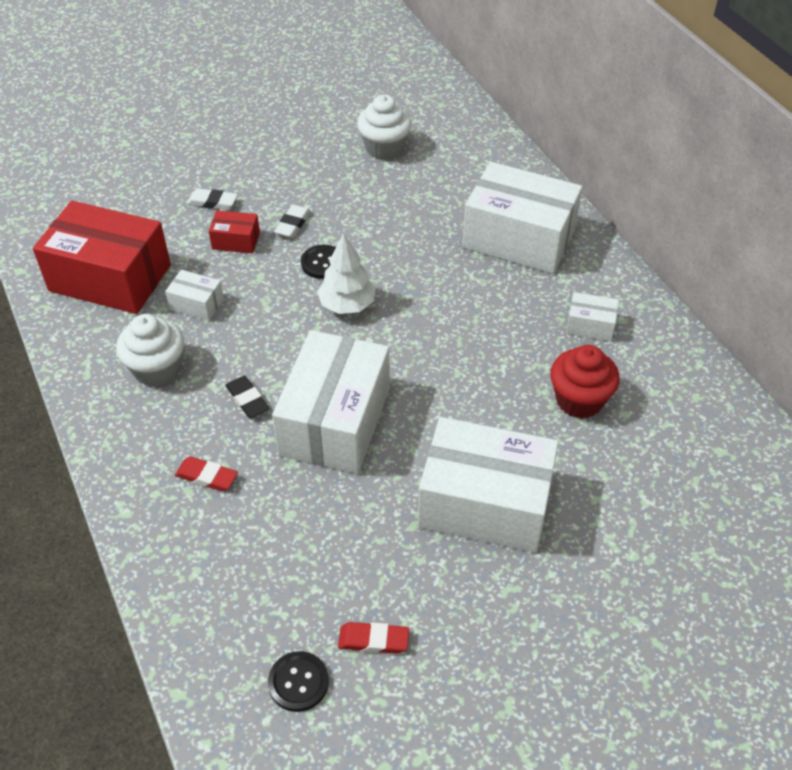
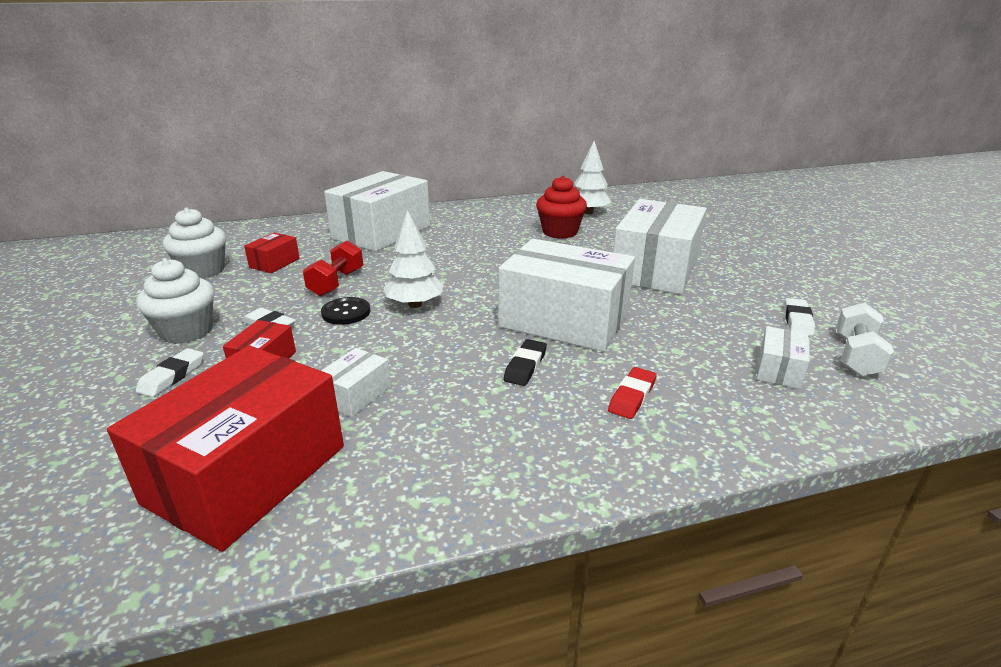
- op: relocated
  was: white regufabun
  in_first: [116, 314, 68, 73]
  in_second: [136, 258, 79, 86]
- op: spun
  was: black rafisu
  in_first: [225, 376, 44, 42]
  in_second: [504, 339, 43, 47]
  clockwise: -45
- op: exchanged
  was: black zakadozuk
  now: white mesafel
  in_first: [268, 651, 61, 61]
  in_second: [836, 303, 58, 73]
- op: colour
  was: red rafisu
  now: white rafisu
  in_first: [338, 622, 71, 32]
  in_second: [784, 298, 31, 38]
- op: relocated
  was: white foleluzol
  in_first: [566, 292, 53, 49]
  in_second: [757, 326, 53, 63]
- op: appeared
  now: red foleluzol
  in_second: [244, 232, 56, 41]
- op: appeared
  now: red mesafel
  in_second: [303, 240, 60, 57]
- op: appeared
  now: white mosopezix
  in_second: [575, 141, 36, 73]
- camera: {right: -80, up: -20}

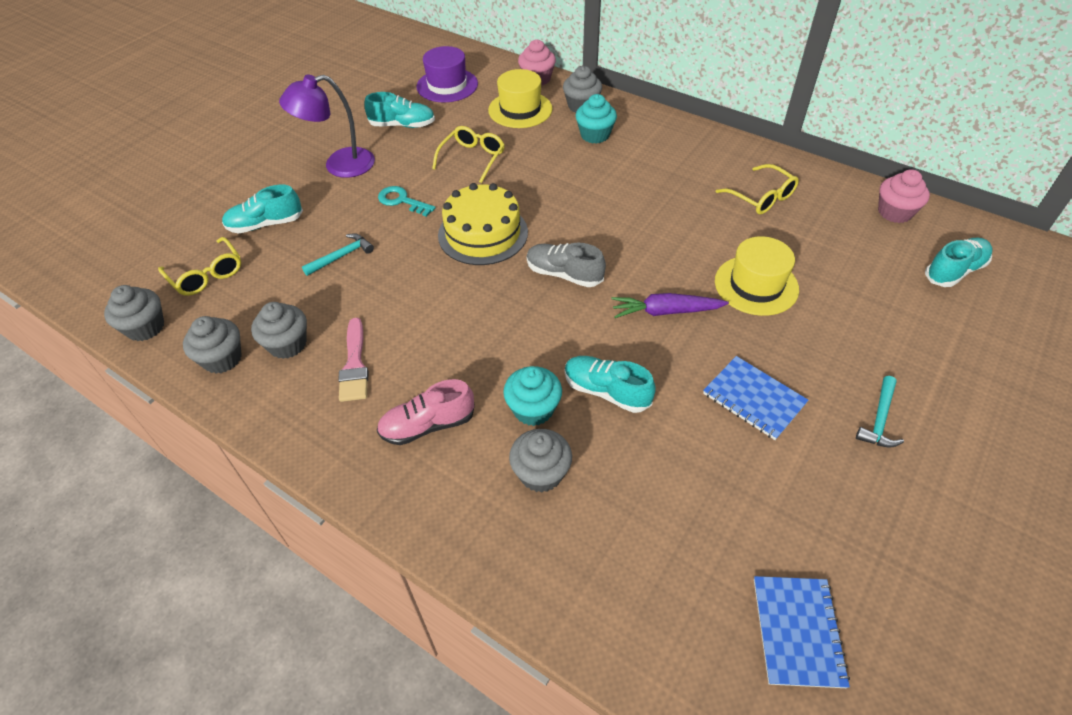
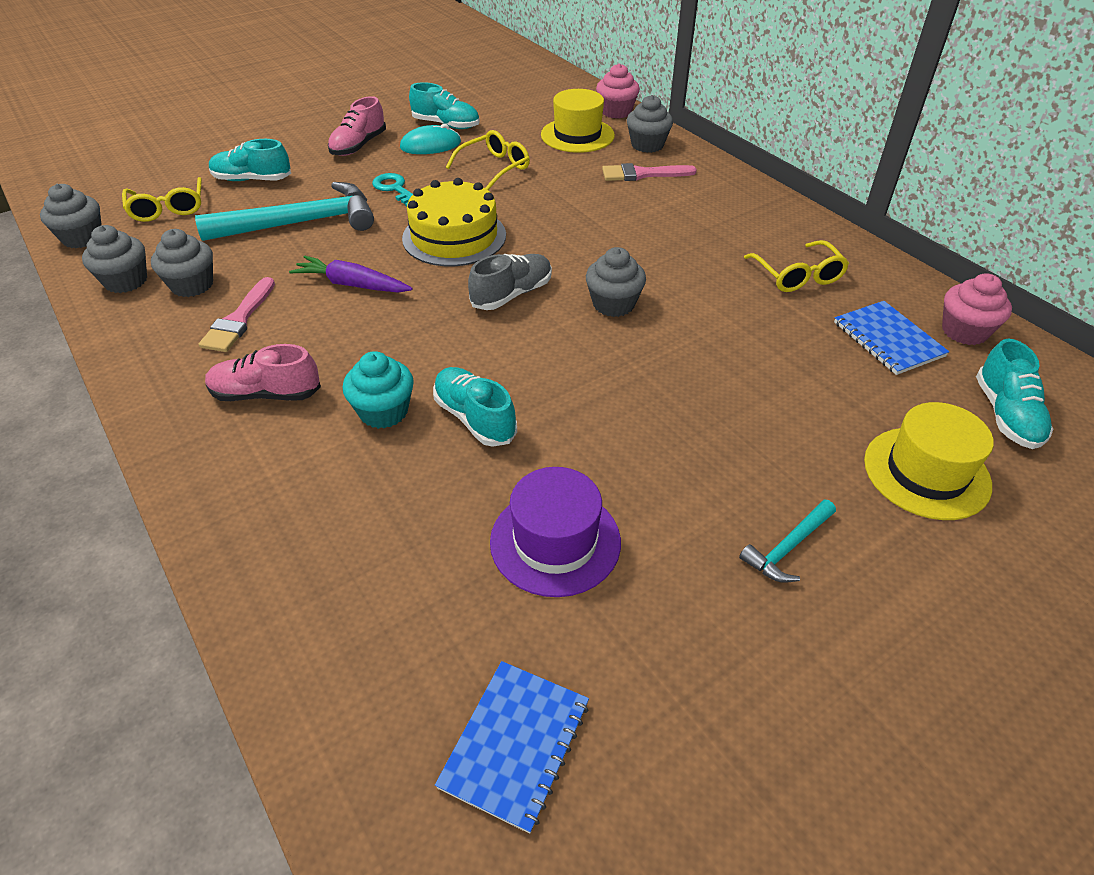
- op: exchanged
  was: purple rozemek
  now: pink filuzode
  in_first: [279, 75, 96, 103]
  in_second: [328, 96, 58, 60]
- op: size
  was: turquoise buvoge
  in_first: [302, 234, 72, 42]
  in_second: [195, 182, 179, 59]
  ratio: 2.13
- op: relocated
  was: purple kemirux
  in_first: [417, 46, 61, 56]
  in_second: [490, 467, 131, 130]
- op: relocated
  was: grey regufabun
  in_first: [509, 429, 63, 64]
  in_second: [586, 247, 60, 70]
- op: spun
  was: grey filuzode
  in_first: [527, 242, 79, 45]
  in_second: [468, 254, 84, 56]
  clockwise: 90
- op: exchanged
  was: turquoise regufabun
  now: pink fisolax
  in_first: [575, 94, 42, 50]
  in_second: [602, 163, 95, 18]
- op: relocated
  was: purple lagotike
  in_first: [611, 293, 118, 25]
  in_second: [289, 256, 124, 37]
- op: relocated
  was: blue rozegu
  in_first: [703, 356, 105, 84]
  in_second: [834, 301, 115, 74]
- op: relocated
  was: yellow kemirux
  in_first: [715, 236, 84, 80]
  in_second: [864, 402, 130, 118]
- op: spun
  was: turquoise filuzode
  in_first: [925, 238, 67, 49]
  in_second: [976, 339, 77, 110]
  clockwise: 105
- op: appeared
  now: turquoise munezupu
  in_second: [400, 124, 61, 30]
- camera: {right: 20, up: -5}

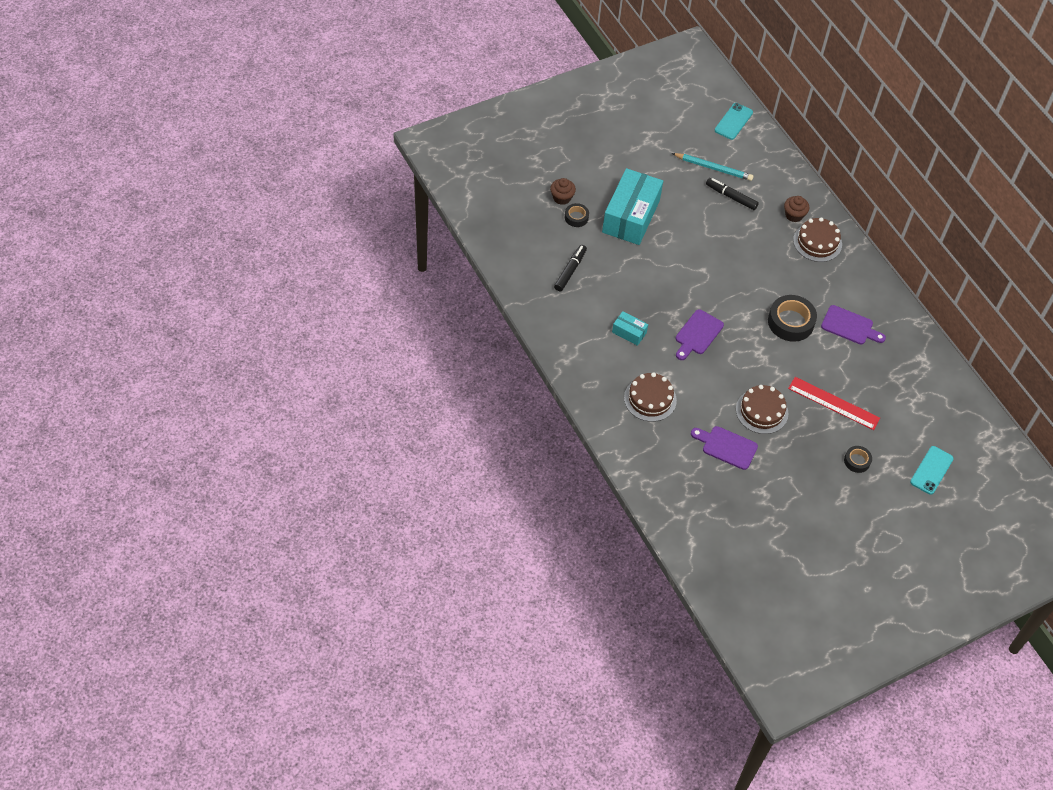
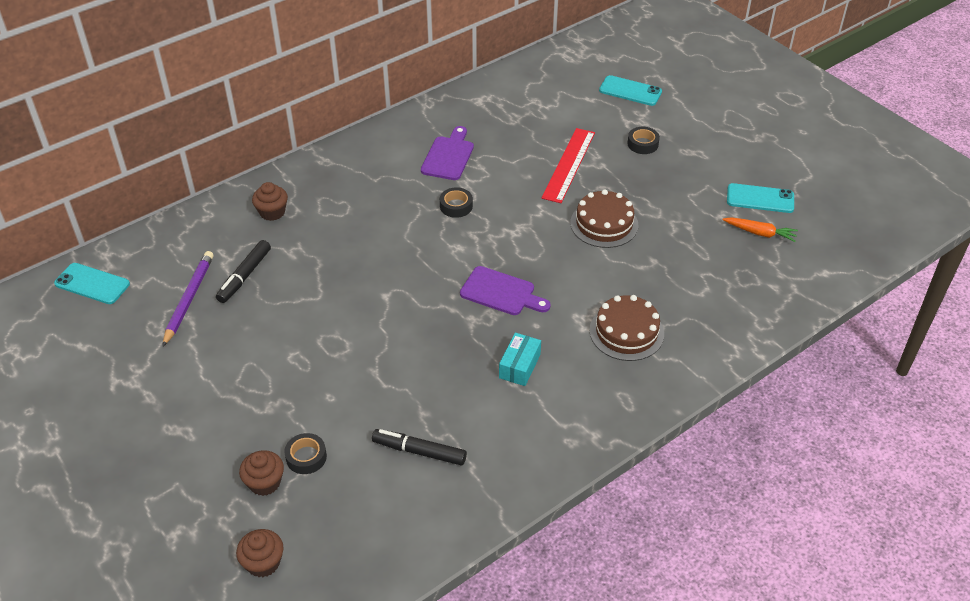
- op: missing
  was: turquoise foleluzol
  in_first: [602, 168, 61, 77]
- op: colour
  was: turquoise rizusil
  now: purple rizusil
  in_first: [672, 153, 82, 28]
  in_second: [162, 251, 52, 96]
- op: missing
  was: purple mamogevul
  in_first: [691, 426, 67, 44]
- op: size
  was: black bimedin
  in_first: [768, 295, 49, 47]
  in_second: [440, 187, 33, 31]
  ratio: 0.54
- op: missing
  was: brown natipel
  in_first: [793, 217, 49, 45]
- op: appeared
  now: brown regufabun
  in_second: [236, 529, 47, 48]
- op: appeared
  now: orange lagotike
  in_second: [722, 217, 76, 25]
- op: appeared
  now: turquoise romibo
  in_second: [727, 183, 67, 30]
- camera: {right: -95, up: -10}

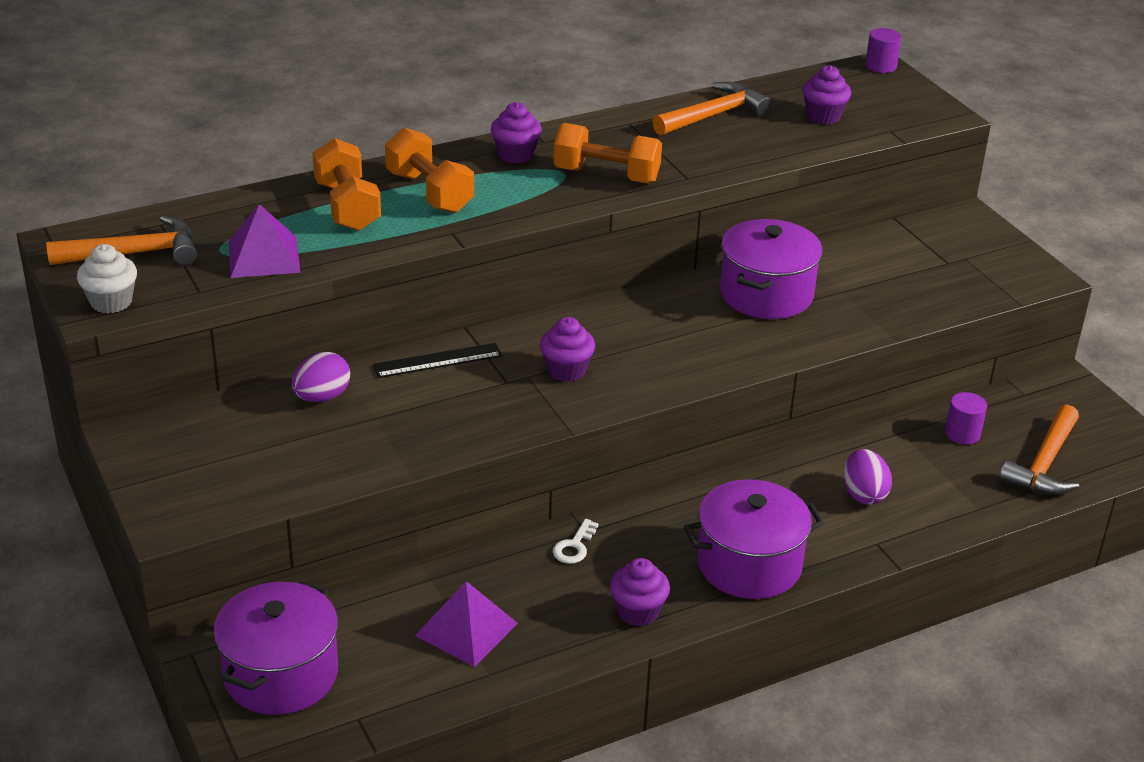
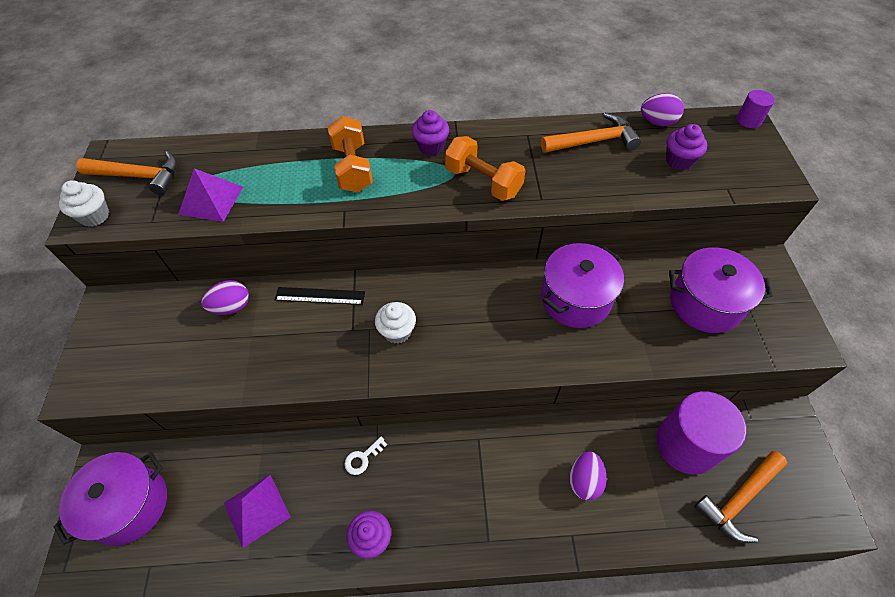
- op: missing
  was: orange mesafel
  in_first: [313, 138, 68, 93]
- op: colour
  was: purple regufabun
  now: white regufabun
  in_first: [540, 317, 55, 65]
  in_second: [375, 302, 41, 42]
- op: relocated
  was: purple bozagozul
  in_first: [684, 479, 140, 120]
  in_second: [669, 247, 104, 86]
- op: size
  was: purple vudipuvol
  in_first: [945, 392, 42, 52]
  in_second: [656, 391, 90, 84]
  ratio: 2.22
- op: appeared
  now: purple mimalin
  in_second: [641, 93, 43, 33]
- camera: {right: 25, up: 20}

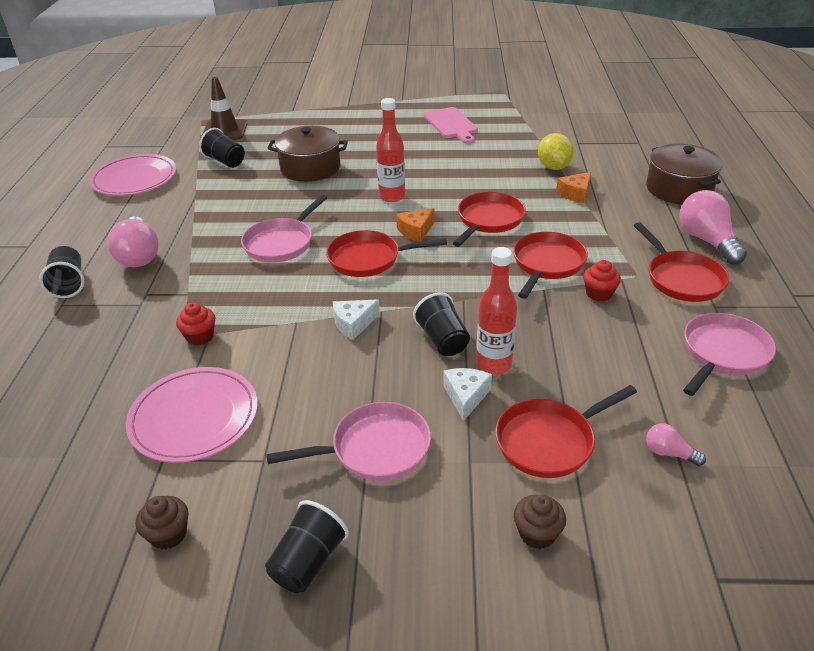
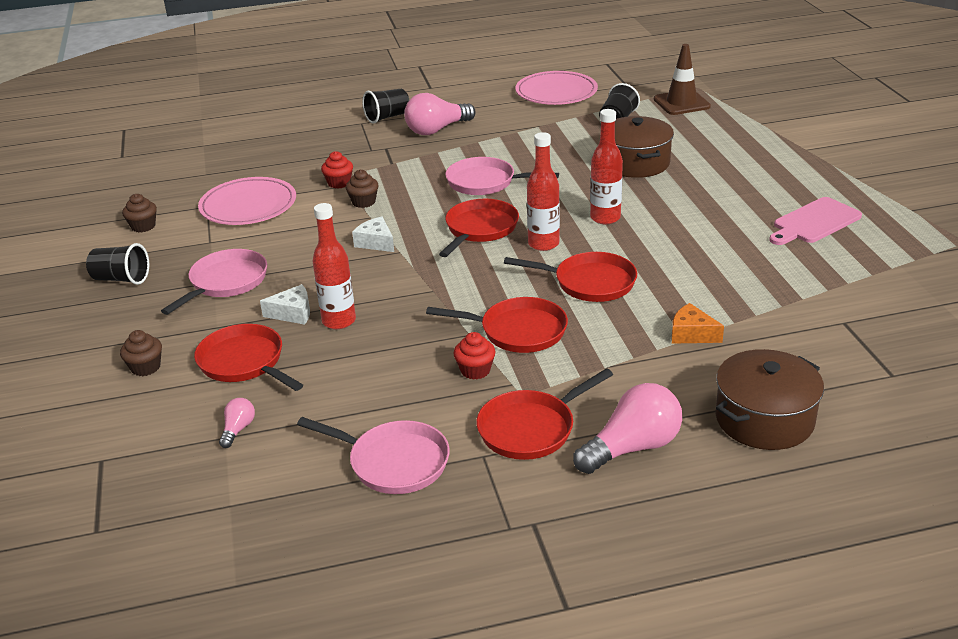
- op: spun
  was: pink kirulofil
  in_first: [266, 402, 165, 79]
  in_second: [161, 249, 106, 66]
  clockwise: -120
- op: spun
  was: red kirulofil
  in_first: [326, 230, 121, 47]
  in_second: [439, 199, 80, 58]
  clockwise: 45
- op: exchanged
  was: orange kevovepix
  now: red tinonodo
  in_first: [396, 208, 38, 34]
  in_second: [527, 132, 33, 119]
- op: missing
  was: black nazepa
  in_first: [413, 292, 57, 64]
- op: missing
  was: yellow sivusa
  in_first: [538, 133, 36, 37]
- op: appeared
  now: brown regufabun
  in_second: [346, 170, 32, 38]
- camera: {right: 75, up: -5}

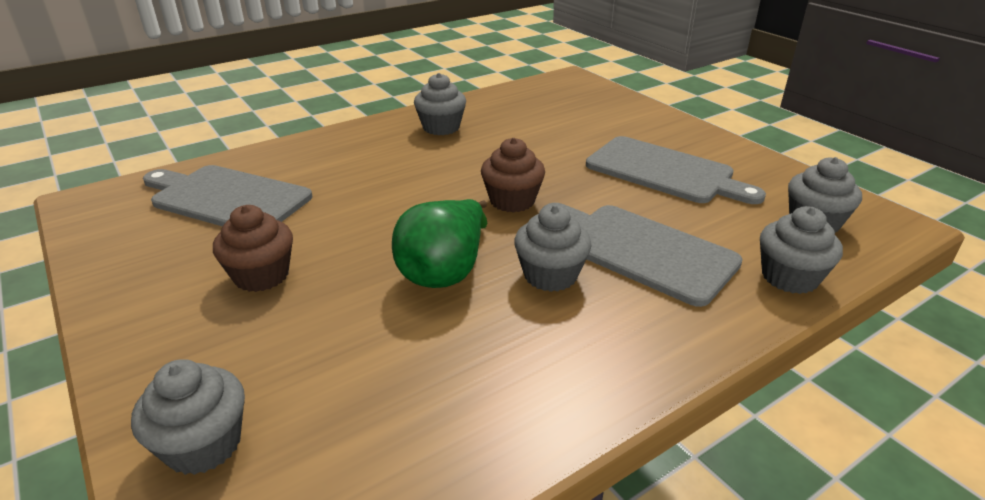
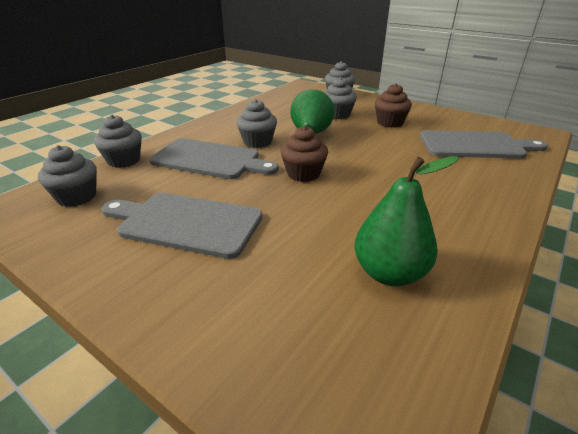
- op: relocated
  was: grey regufabun
  in_first: [414, 73, 52, 62]
  in_second: [324, 77, 33, 42]
- op: appeared
  now: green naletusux
  in_second: [354, 156, 105, 130]
- camera: {right: 160, up: 0}

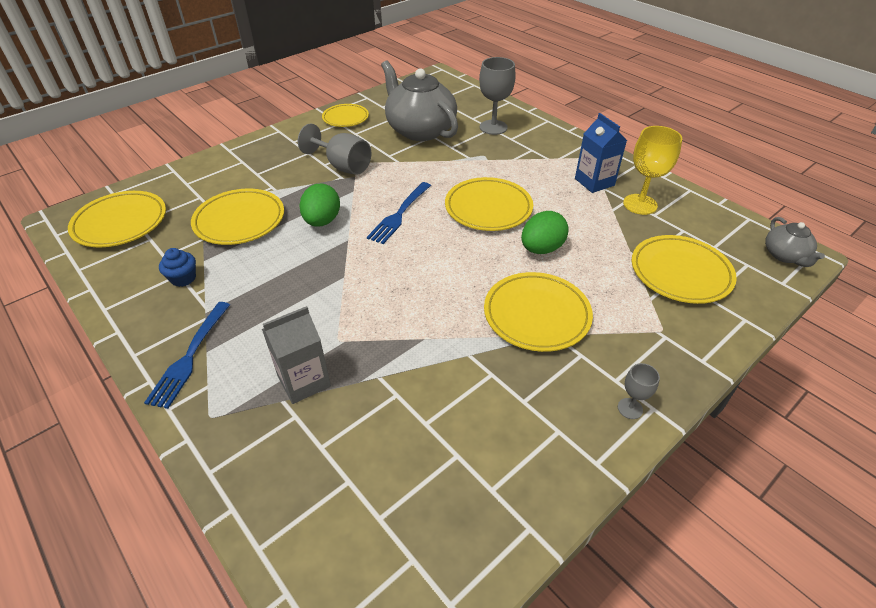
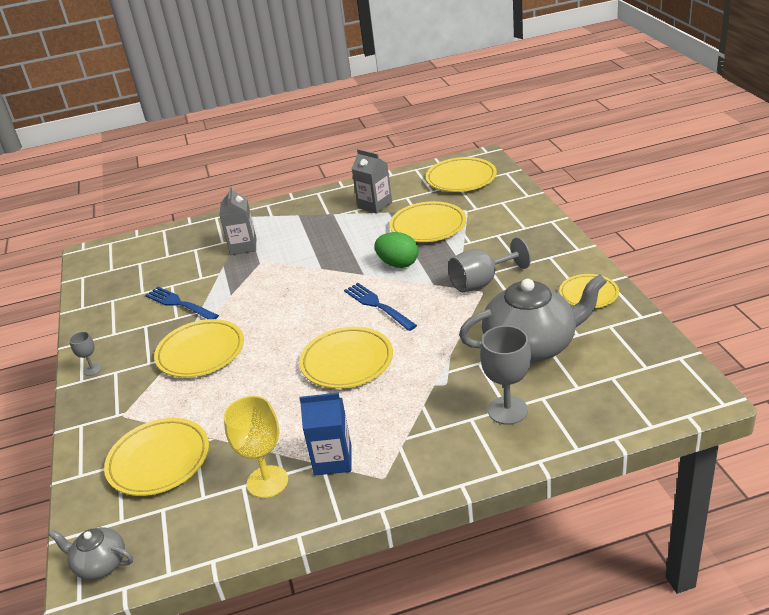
- op: relocated
  was: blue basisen
  in_first: [144, 302, 86, 107]
  in_second: [145, 287, 74, 32]
- op: exchanged
  was: blue regufabun
  now: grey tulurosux
  in_first: [159, 248, 37, 39]
  in_second: [352, 149, 40, 65]
- op: missing
  was: green mimalin
  in_first: [521, 211, 48, 43]
- camera: {right: 120, up: -10}

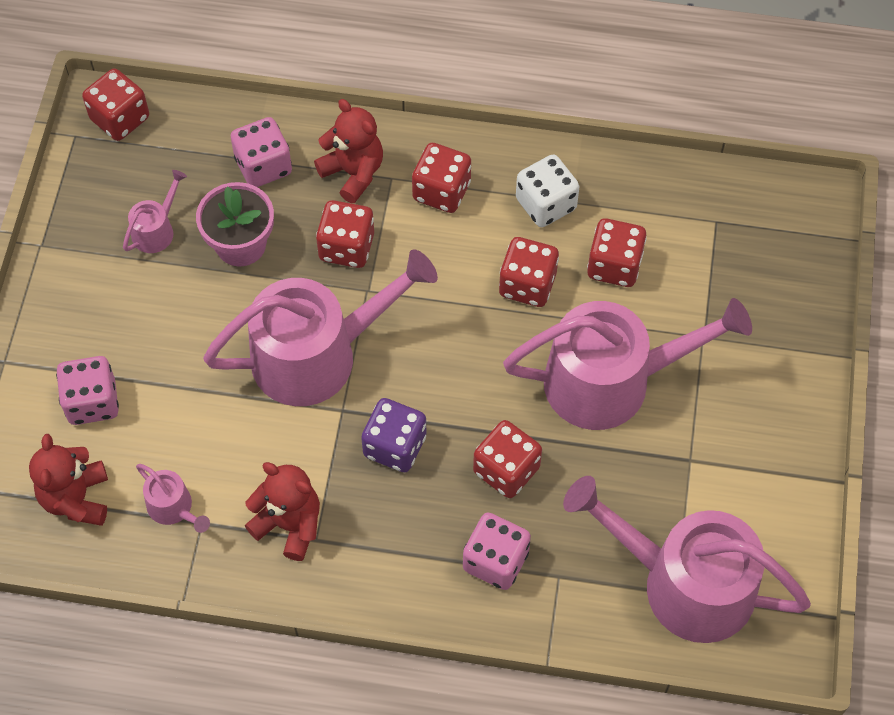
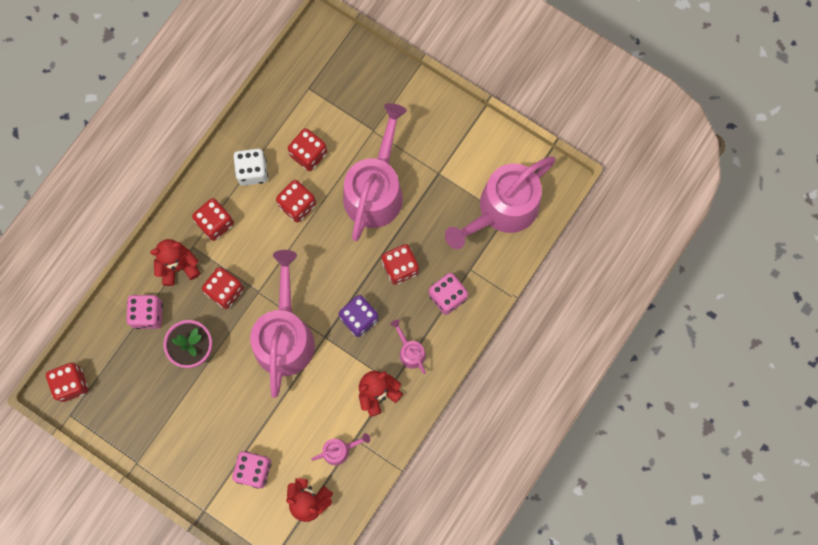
- op: relocated
  was: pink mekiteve
  in_first: [123, 170, 64, 83]
  in_second: [391, 319, 35, 55]
- camera: {right: -65, up: 15}

